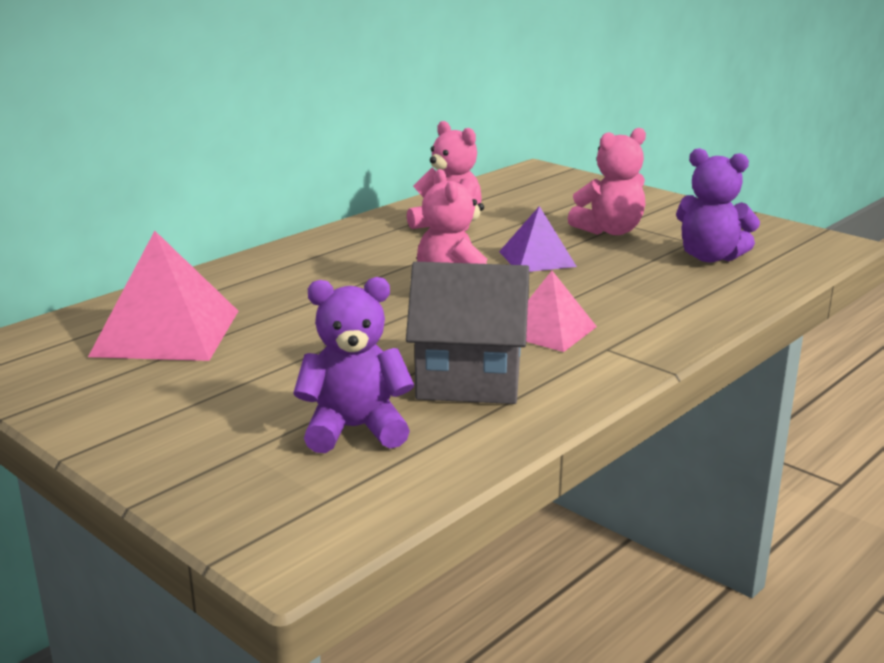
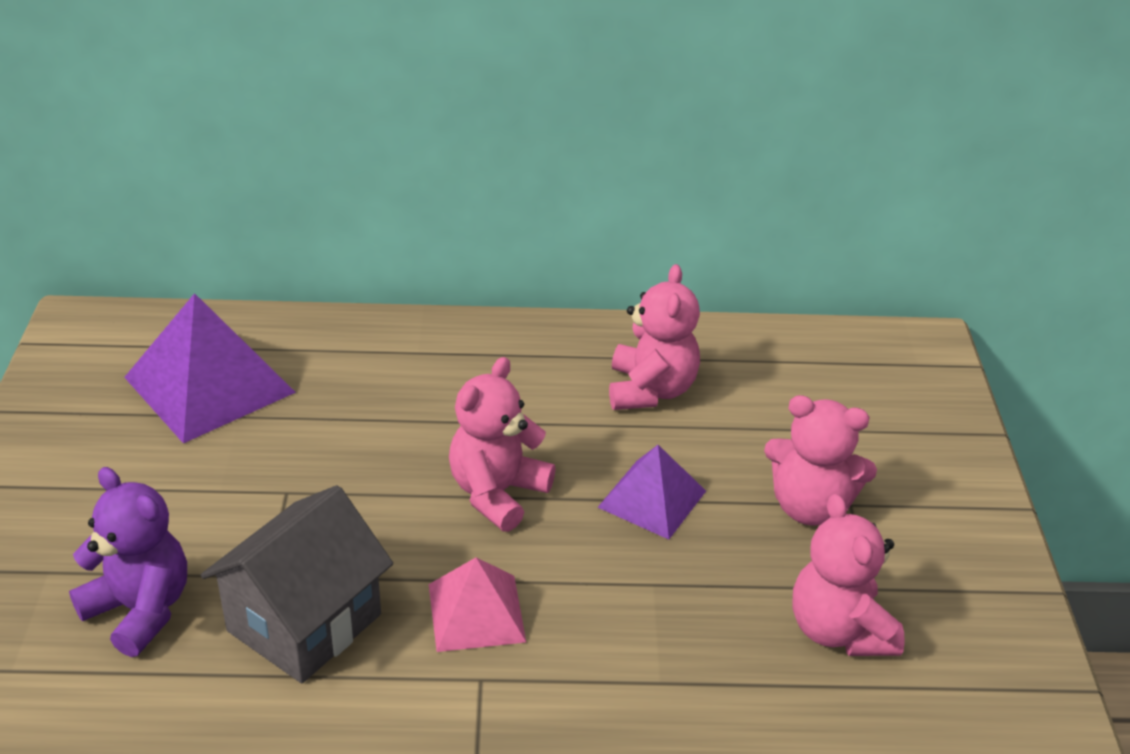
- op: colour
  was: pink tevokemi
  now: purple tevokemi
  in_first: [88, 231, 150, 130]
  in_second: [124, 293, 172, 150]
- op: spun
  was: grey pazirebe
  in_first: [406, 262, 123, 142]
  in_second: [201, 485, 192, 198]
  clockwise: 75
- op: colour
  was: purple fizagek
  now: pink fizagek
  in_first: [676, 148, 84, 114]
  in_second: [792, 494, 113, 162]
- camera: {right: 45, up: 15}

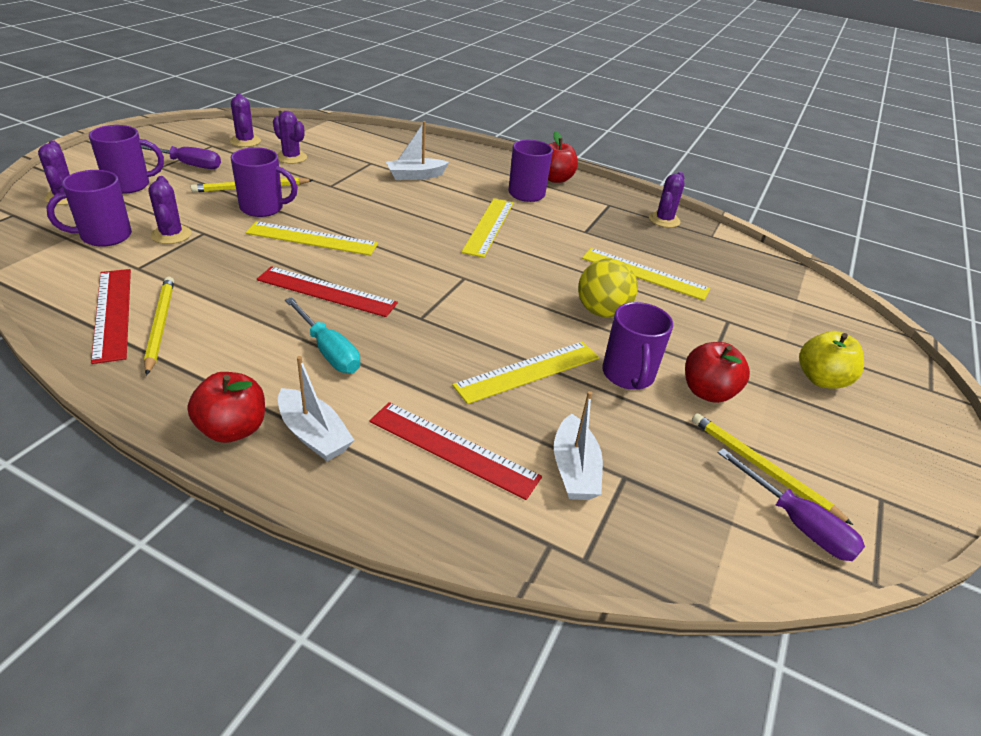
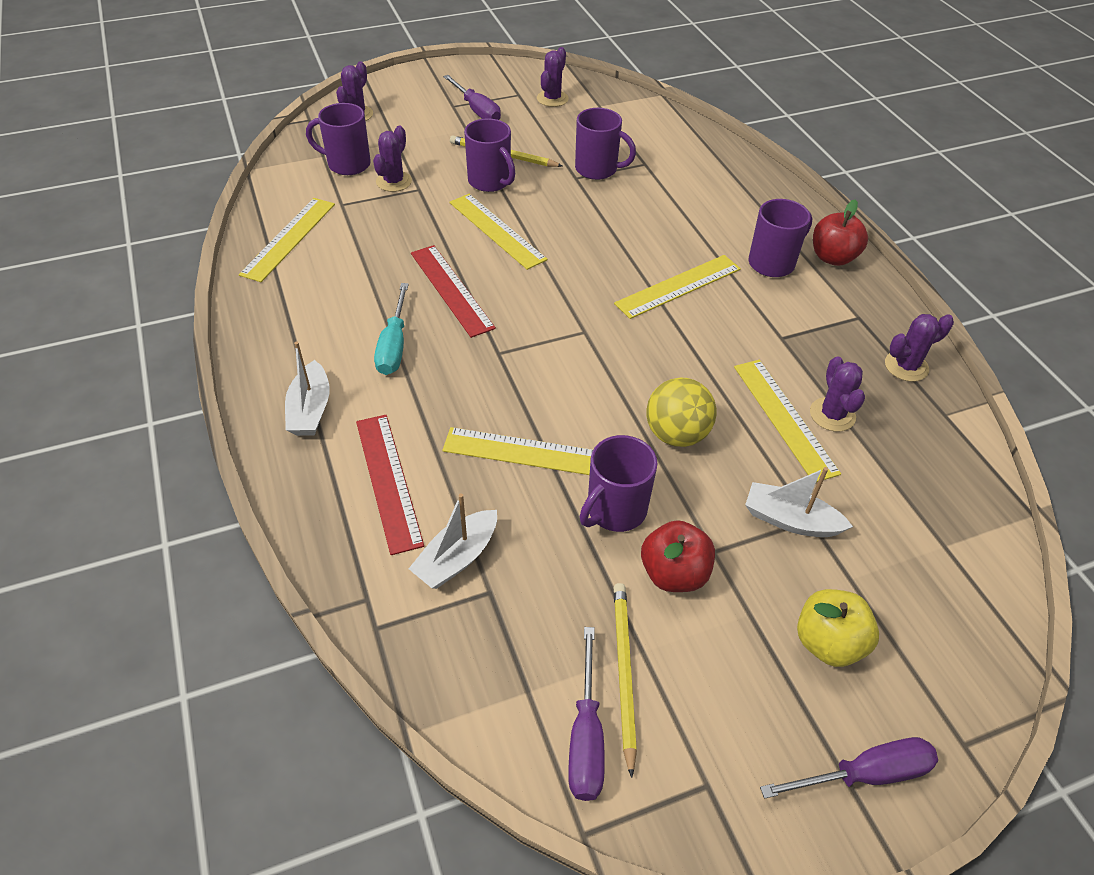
- op: relocated
  was: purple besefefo
  in_first: [89, 125, 75, 69]
  in_second: [575, 108, 61, 72]
- op: colour
  was: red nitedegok
  now: yellow nitedegok
  in_first: [91, 269, 40, 95]
  in_second: [239, 198, 96, 84]
- op: missing
  was: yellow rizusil
  in_first: [144, 276, 30, 99]
- op: missing
  was: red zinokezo
  in_first: [187, 372, 78, 71]
- op: relocated
  was: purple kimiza
  in_first: [273, 111, 34, 53]
  in_second: [810, 356, 55, 76]
- op: relocated
  was: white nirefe
  in_first: [386, 121, 63, 59]
  in_second: [745, 467, 108, 70]
- op: appeared
  now: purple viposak
  in_second: [760, 737, 178, 62]
- camera: {right: 45, up: 10}

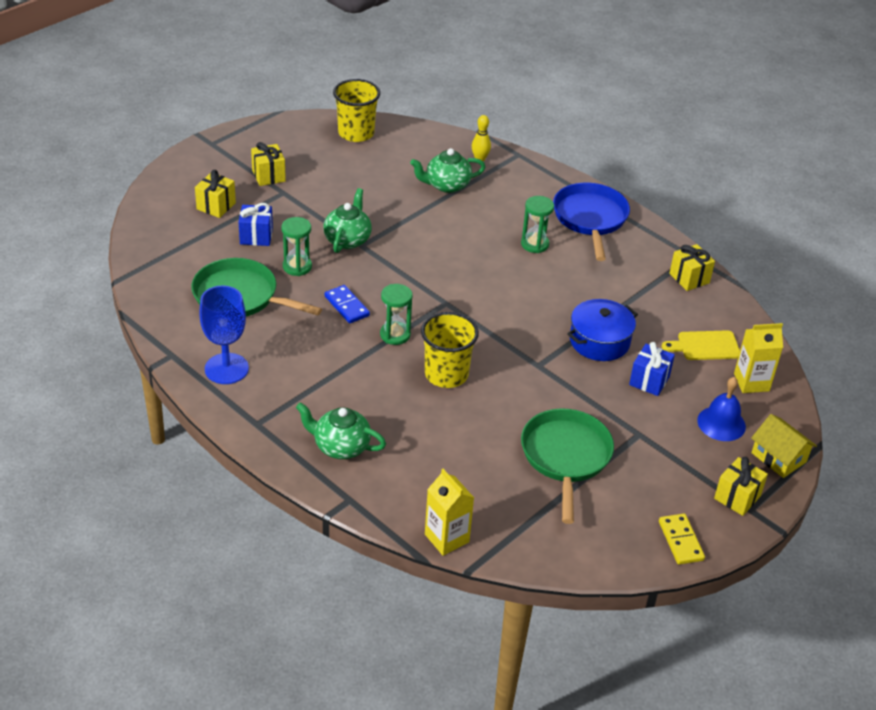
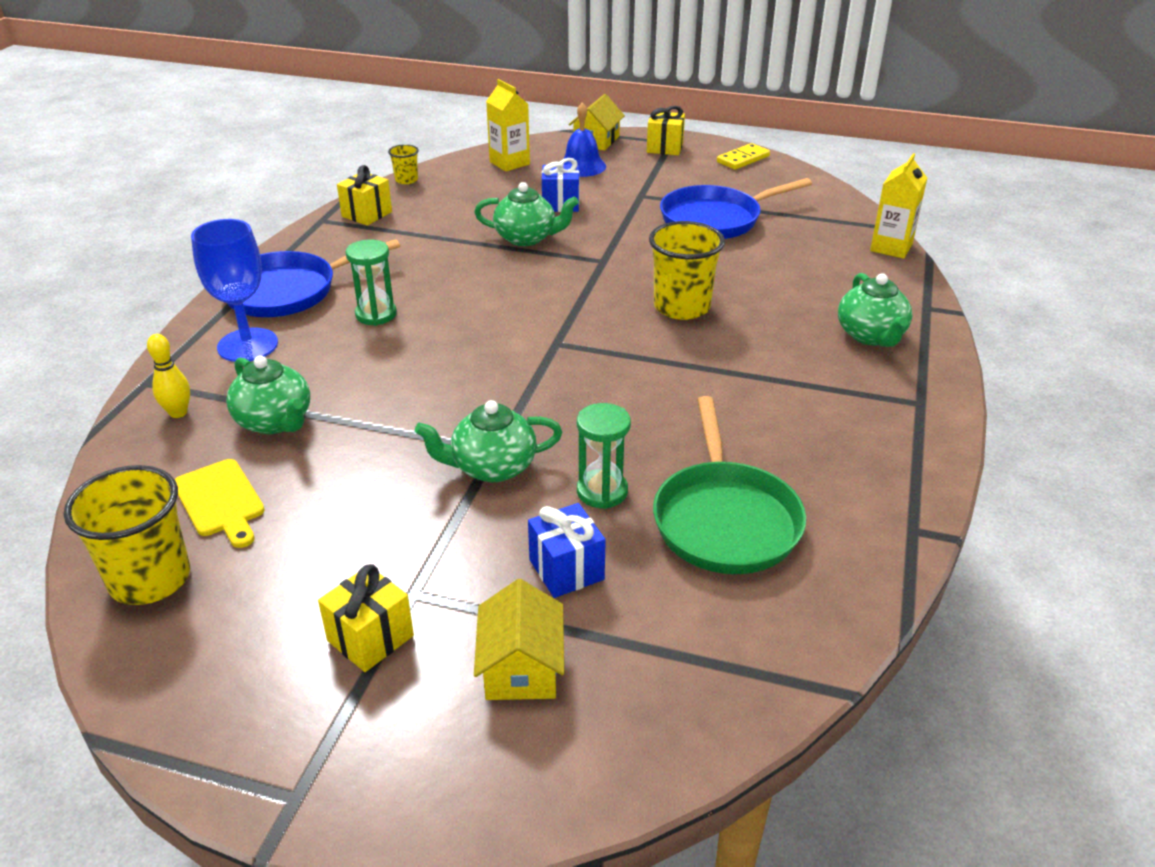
- op: exchanged
  was: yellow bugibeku
  now: yellow pazirebe
  in_first: [195, 170, 41, 48]
  in_second: [474, 579, 90, 121]
- op: relocated
  was: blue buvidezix
  in_first: [199, 285, 50, 99]
  in_second: [191, 219, 87, 143]
- op: missing
  was: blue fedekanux
  in_first: [325, 285, 45, 39]
- op: missing
  was: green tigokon
  in_first: [380, 284, 33, 61]
- op: colour
  was: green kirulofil
  now: blue kirulofil
  in_first: [521, 409, 93, 115]
  in_second: [660, 178, 152, 61]
- op: exchanged
  was: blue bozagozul
  now: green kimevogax
  in_first: [567, 299, 71, 62]
  in_second: [474, 182, 105, 64]
- op: relocated
  was: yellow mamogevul
  in_first: [662, 330, 78, 30]
  in_second: [175, 459, 90, 89]
- op: appeared
  now: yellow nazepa
  in_second: [388, 144, 31, 40]
- camera: {right: -115, up: -5}

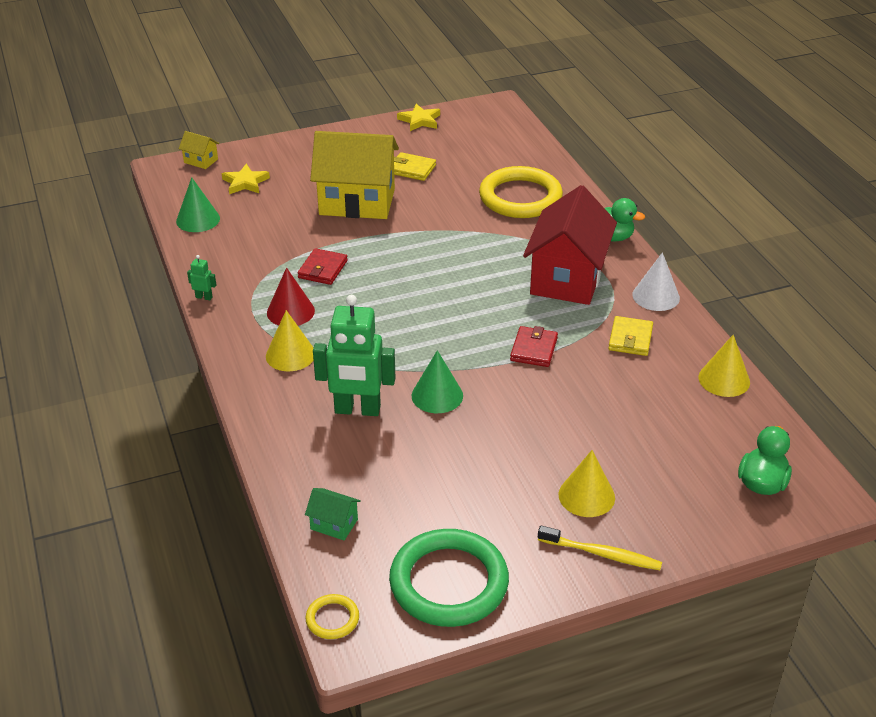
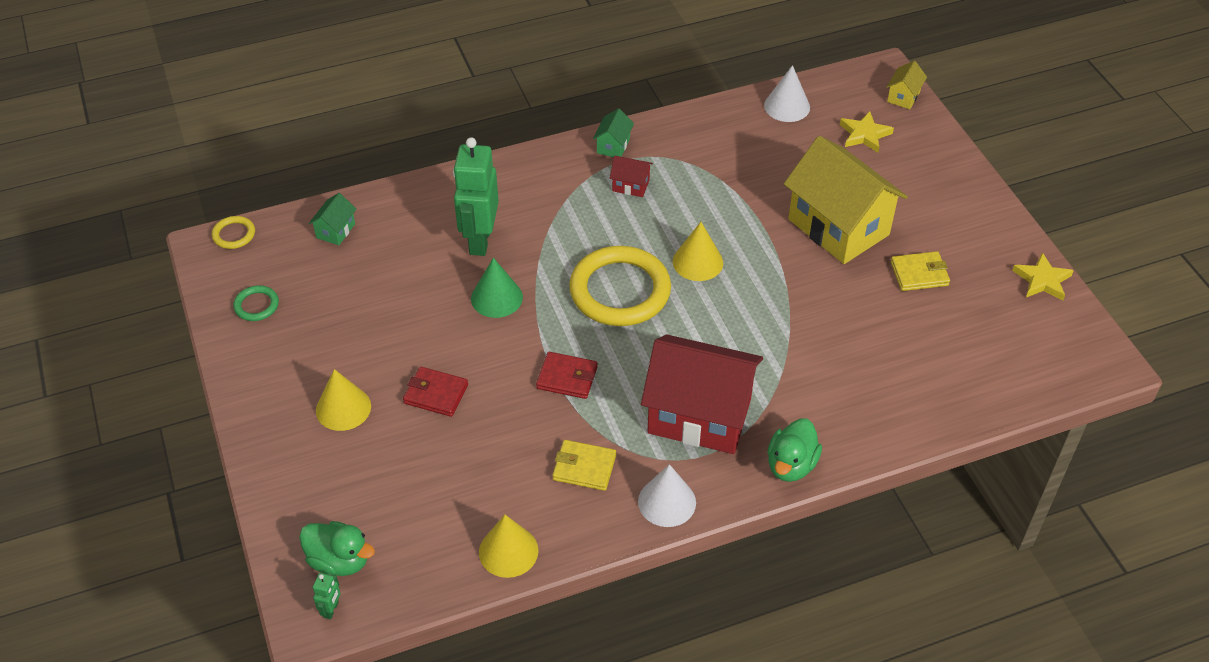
- op: colour
  was: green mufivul
  now: white mufivul
  in_first: [176, 177, 44, 55]
  in_second: [764, 65, 46, 57]
- op: relocated
  was: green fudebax
  in_first: [187, 255, 29, 45]
  in_second: [313, 573, 28, 46]
- op: relocated
  was: yellow mufivul
  in_first: [266, 310, 48, 61]
  in_second: [673, 222, 50, 59]
- op: exchanged
  was: red mufivul
  now: red pazirebe
  in_first: [267, 267, 48, 59]
  in_second: [610, 155, 43, 42]
- op: relocated
  was: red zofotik
  in_first: [298, 248, 50, 37]
  in_second: [403, 367, 65, 50]
- op: spun
  was: yellow pazirebe
  in_first: [310, 131, 89, 88]
  in_second: [784, 136, 124, 128]
  clockwise: -45
- op: size
  was: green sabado
  in_first: [389, 529, 120, 98]
  in_second: [233, 285, 46, 36]
  ratio: 0.44
- op: spun
  was: yellow zofotik
  in_first: [394, 152, 42, 29]
  in_second: [891, 251, 59, 40]
  clockwise: 60
- op: relocated
  was: yellow sabado
  in_first: [479, 166, 84, 52]
  in_second: [569, 246, 102, 80]
- op: missing
  was: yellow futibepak
  in_first: [538, 526, 124, 44]
- op: appeared
  now: green pazirebe
  in_second: [593, 108, 41, 49]
- camera: {right: 90, up: 10}

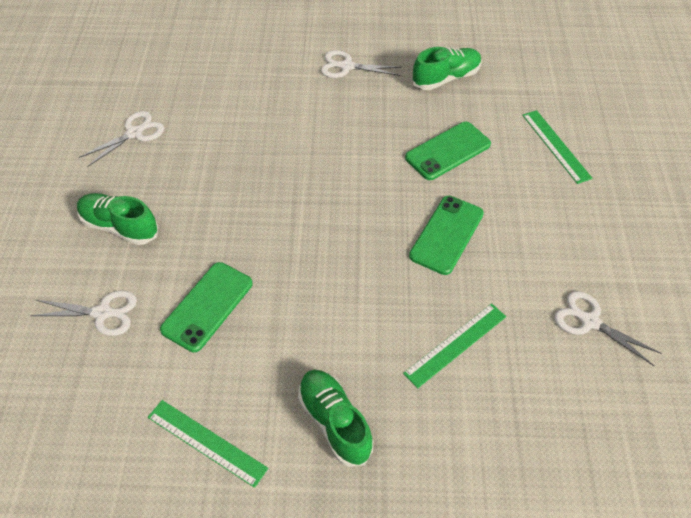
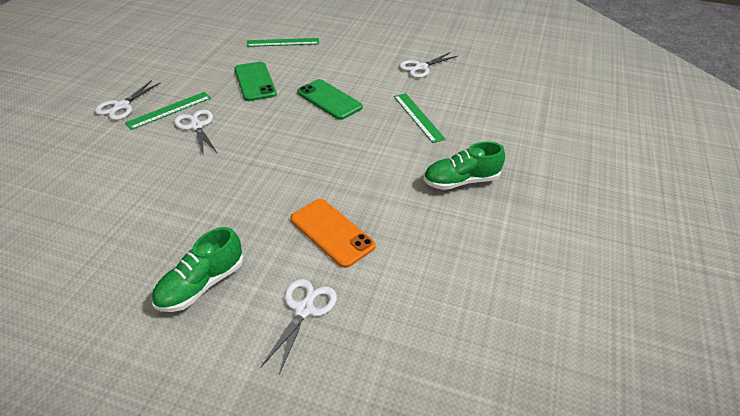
- op: relocated
  was: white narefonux
  in_first: [79, 111, 85, 56]
  in_second: [174, 110, 44, 47]
- op: relocated
  was: green nitedegok
  in_first: [148, 400, 120, 88]
  in_second: [125, 92, 86, 38]
- op: colour
  was: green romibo
  now: orange romibo
  in_first: [160, 262, 93, 90]
  in_second: [291, 199, 85, 69]
- op: missing
  was: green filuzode
  in_first: [412, 47, 70, 43]
- camera: {right: -75, up: -10}

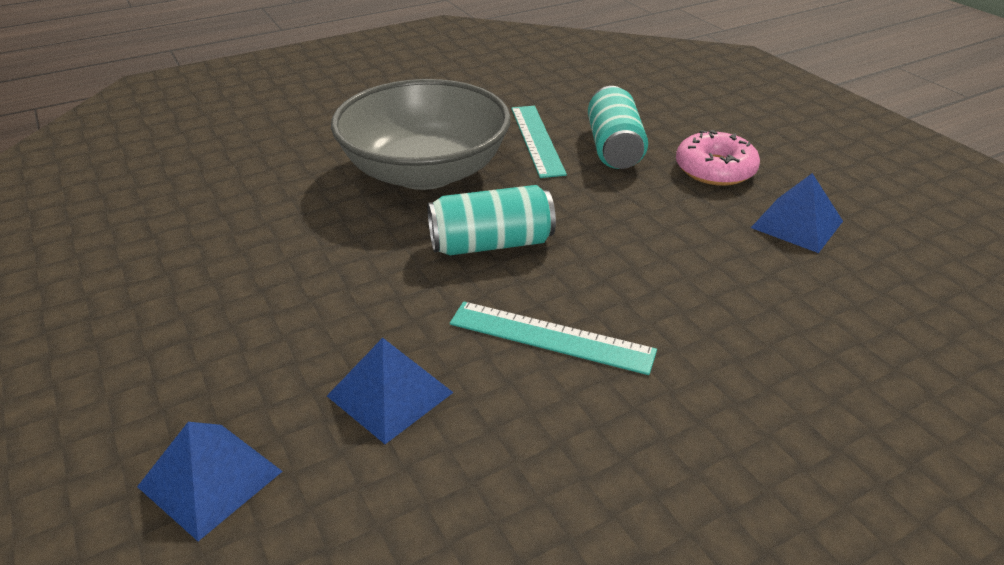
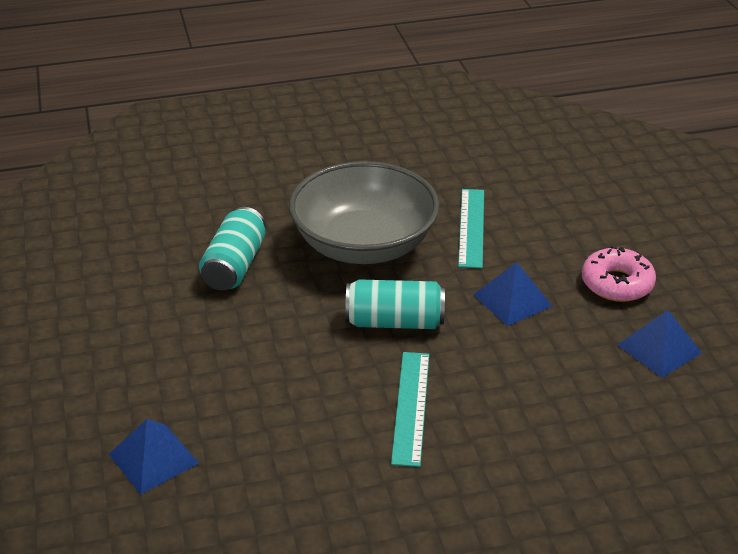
- op: relocated
  was: blue tevokemi
  in_first: [327, 338, 127, 106]
  in_second: [473, 262, 79, 64]
- op: spun
  was: turquoise nitedegok
  in_first: [450, 301, 207, 74]
  in_second: [391, 352, 38, 115]
  clockwise: 60
- op: relocated
  was: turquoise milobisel
  in_first: [588, 86, 60, 83]
  in_second: [199, 207, 66, 84]
- camera: {right: 15, up: 0}

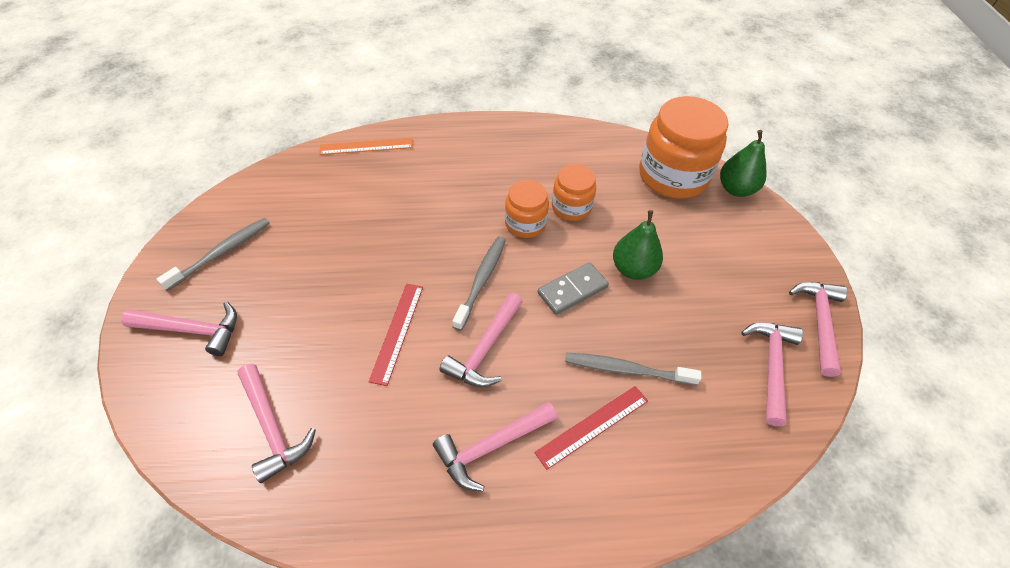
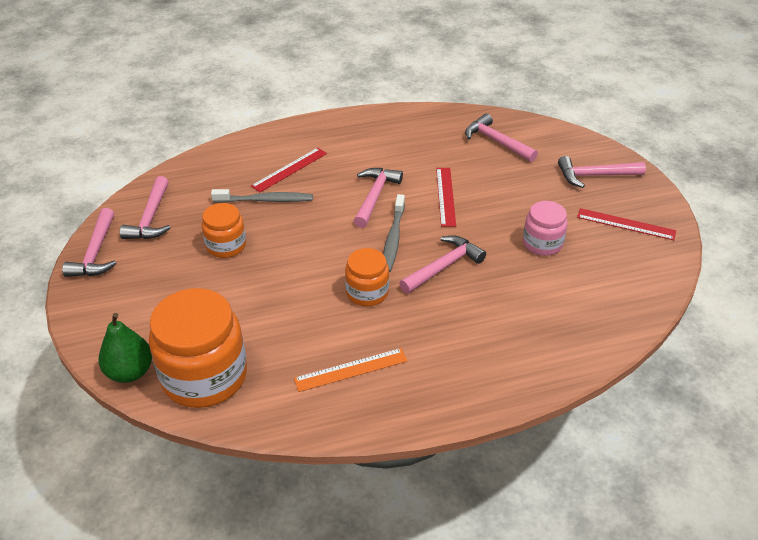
- op: exchanged
  was: grey futibepak
  now: red nitedegok
  in_first: [157, 218, 113, 73]
  in_second: [577, 208, 99, 32]
- op: relocated
  was: orange nitedegok
  in_first: [319, 138, 94, 17]
  in_second: [294, 348, 113, 44]
- op: relocated
  was: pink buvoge
  in_first: [433, 402, 124, 90]
  in_second: [399, 235, 87, 59]
- op: missing
  was: grey fedekanux
  in_first: [538, 262, 71, 53]
- op: relocated
  was: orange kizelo
  in_first: [552, 164, 44, 57]
  in_second: [202, 203, 44, 55]
- op: missing
  was: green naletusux
  in_first: [613, 210, 50, 70]
- op: appeared
  now: pink kizelo
  in_second: [523, 201, 44, 55]
- camera: {right: 170, up: -10}

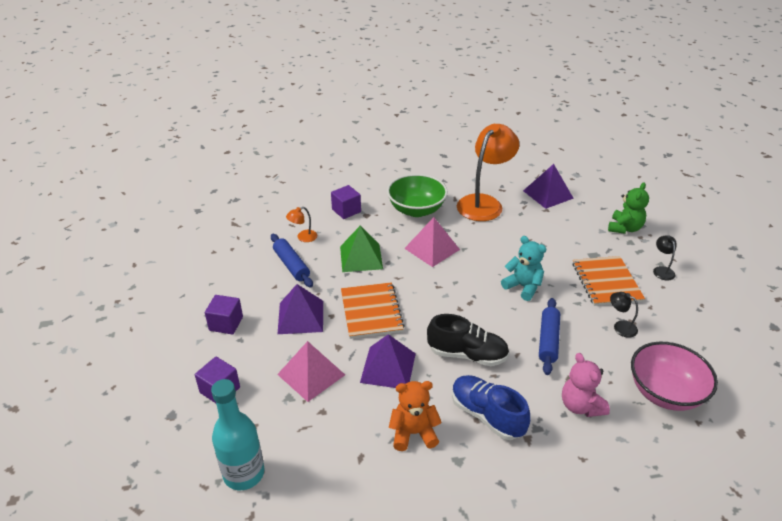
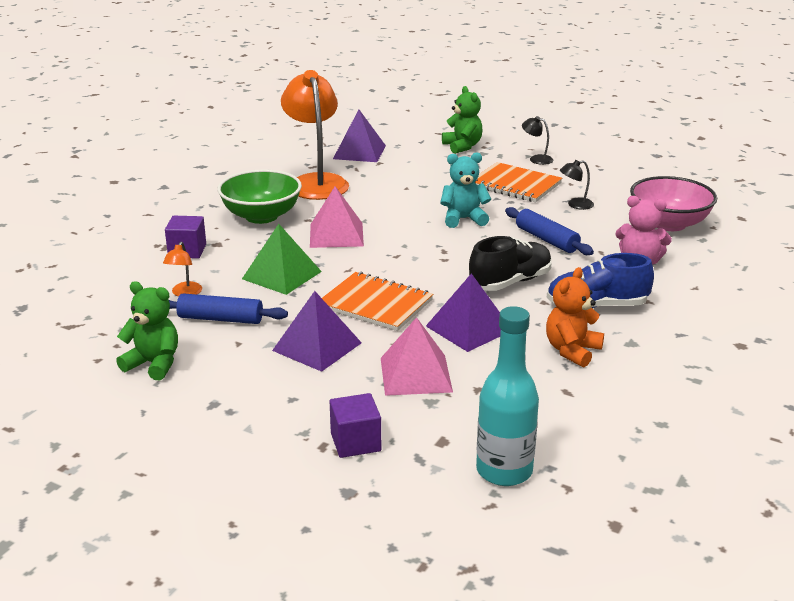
- op: missing
  was: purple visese
  in_first: [205, 295, 38, 40]
- op: appeared
  now: green fizagek
  in_second: [116, 281, 62, 99]
- camera: {right: -50, up: -10}

